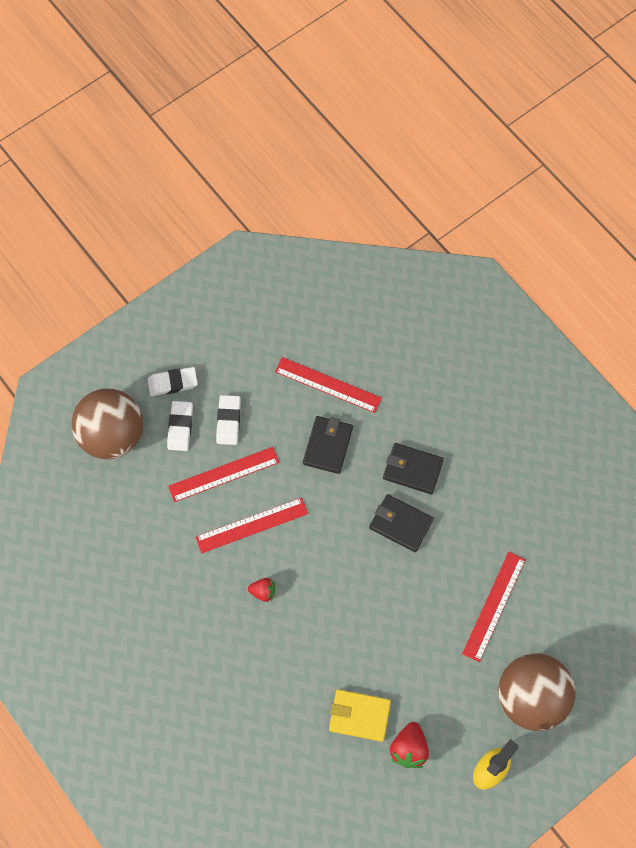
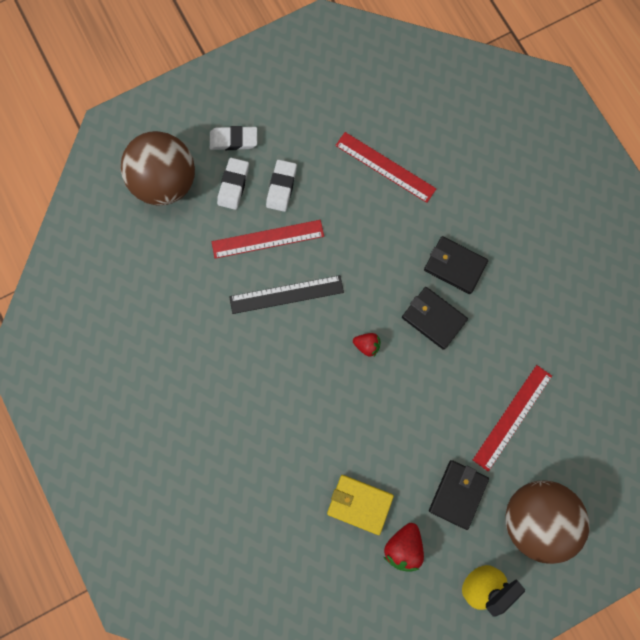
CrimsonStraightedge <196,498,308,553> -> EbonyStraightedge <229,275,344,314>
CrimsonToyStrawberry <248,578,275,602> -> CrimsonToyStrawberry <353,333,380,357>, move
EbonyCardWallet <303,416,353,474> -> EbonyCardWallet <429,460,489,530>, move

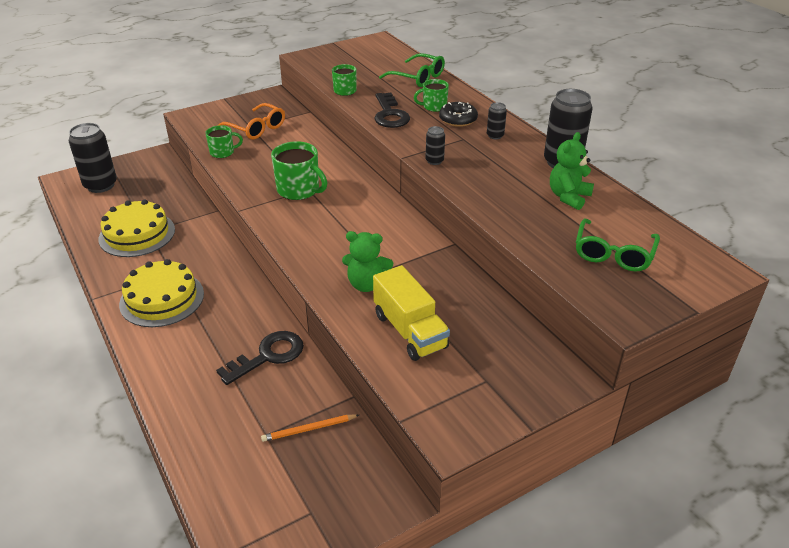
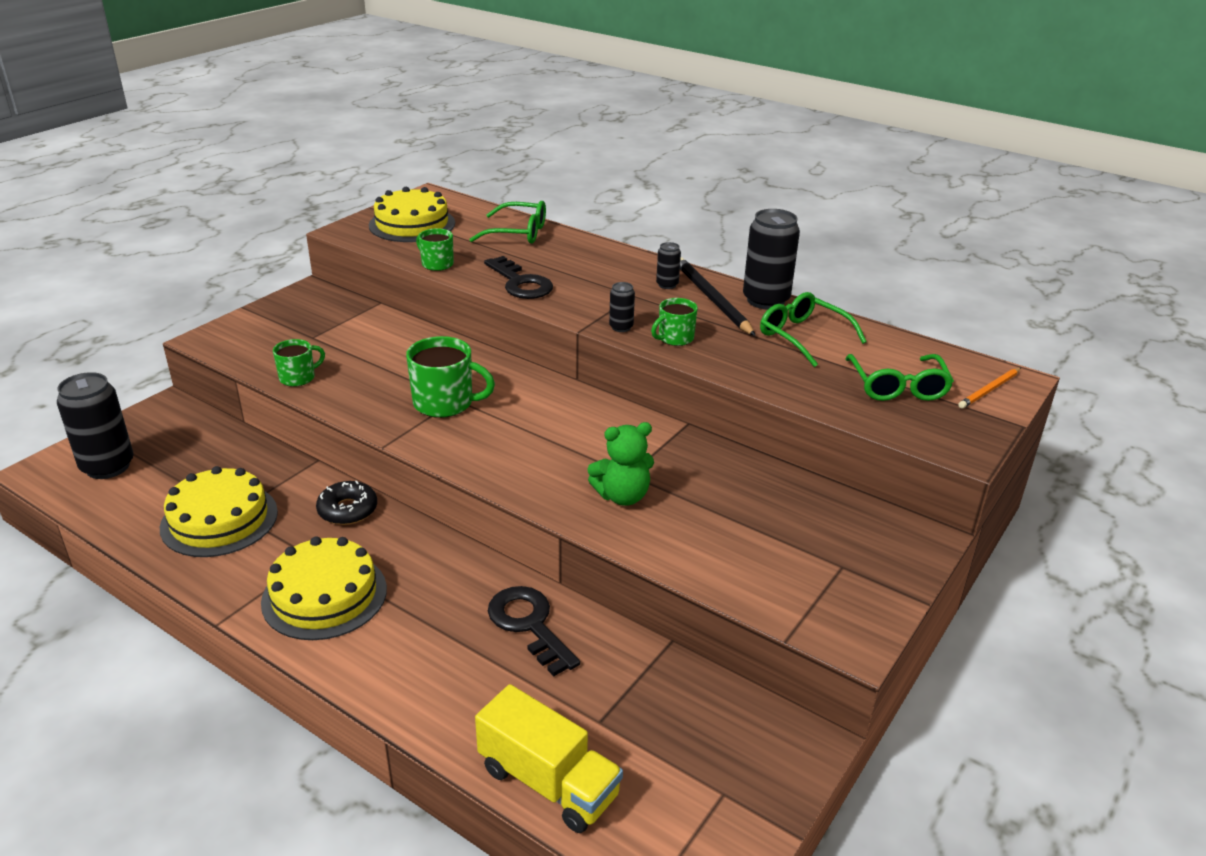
EbonyGlazedDonut <439,102,478,127> -> EbonyGlazedDonut <316,481,377,525>, move
none -> GoldenLayerCake <369,187,455,242>
GoldenTruck <373,265,450,361> -> GoldenTruck <475,684,623,833>, move
EbonyKey <216,331,304,385> -> EbonyKey <488,586,580,676>, 60 degrees counterclockwise
EmeraldTeaMug <414,79,449,112> -> EmeraldTeaMug <651,298,698,346>, move
none -> EbonyPencil <680,257,756,336>
EmeraldTeddy <550,132,594,210> -> EmeraldGlasses <760,292,867,367>
BrightOrangePencil <261,414,359,442> -> BrightOrangePencil <958,368,1021,409>, move
BrightOrangeGlasses <217,103,285,139> -> none

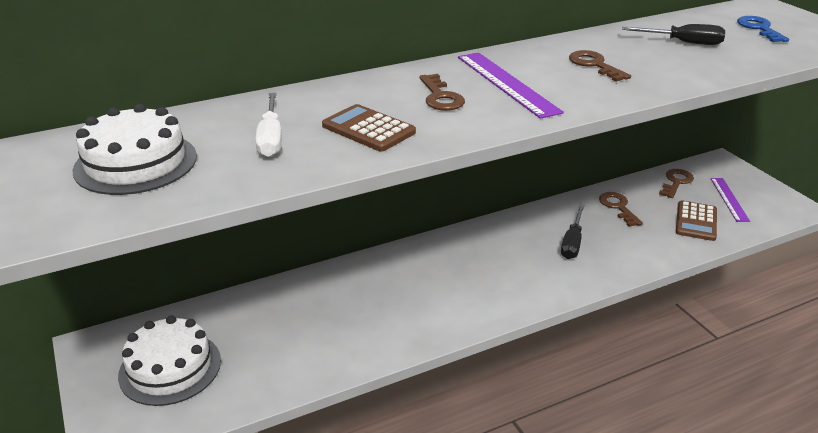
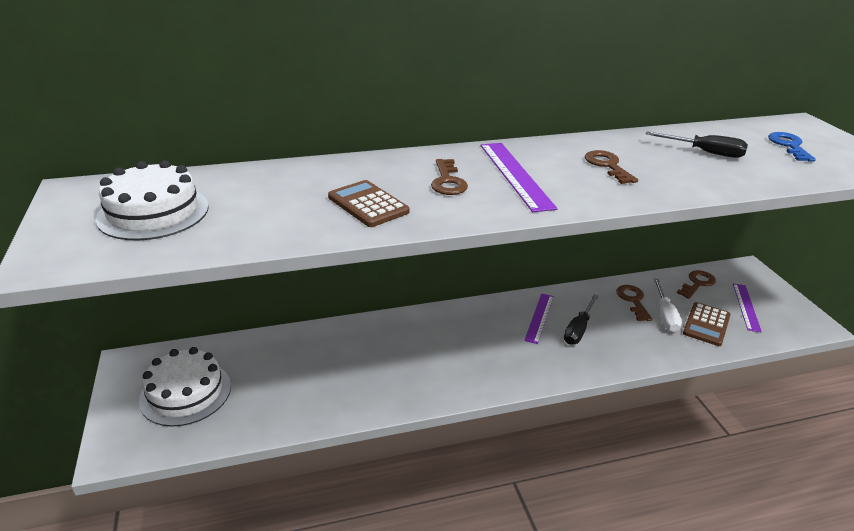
none -> RoyalPurpleStraightedge <524,294,554,344>
PureWhiteScrewdriver <256,93,282,157> -> PureWhiteScrewdriver <654,278,682,332>, move

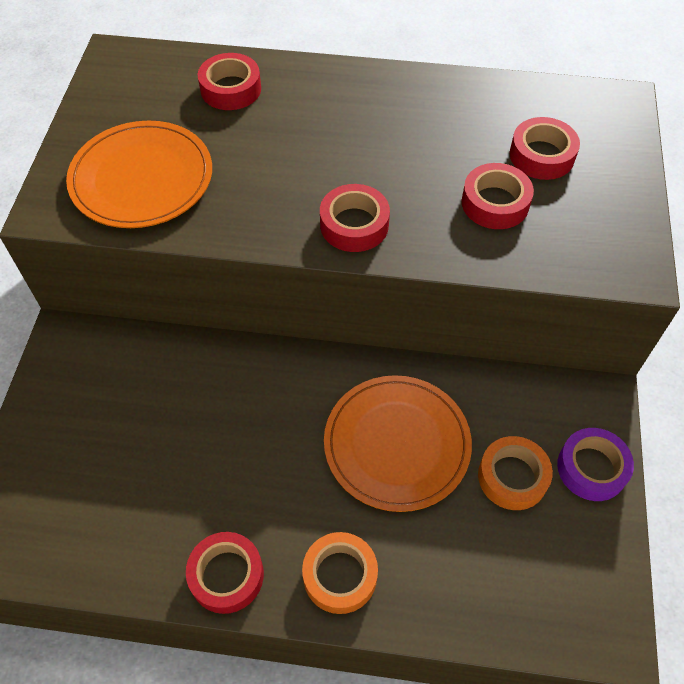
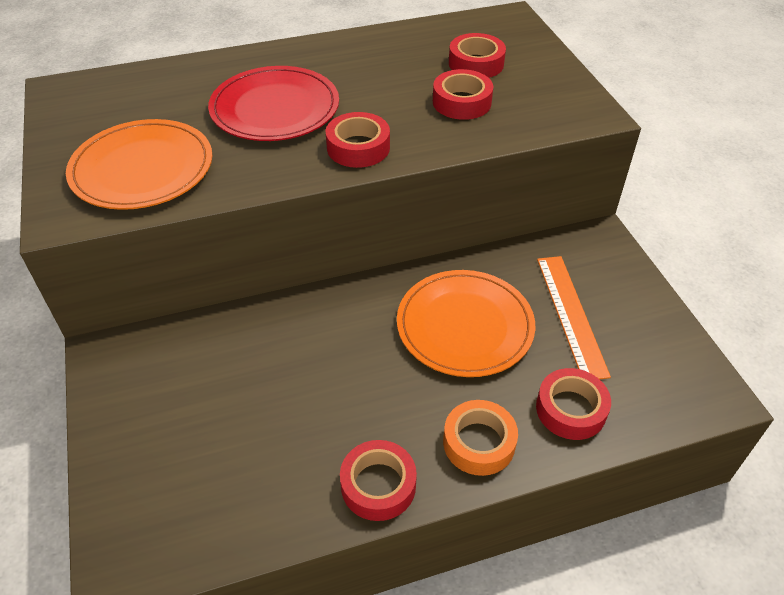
none -> CrimsonDinnerPlate <208,66,339,141>
CrimsonRollOfTape <198,53,261,110> -> CrimsonRollOfTape <536,368,611,440>, move
BrightOrangeRollOfTape <478,436,553,510> -> BrightOrangeStraightedge <537,256,611,379>
RoyalPurpleRollOfTape <557,428,634,501> -> none

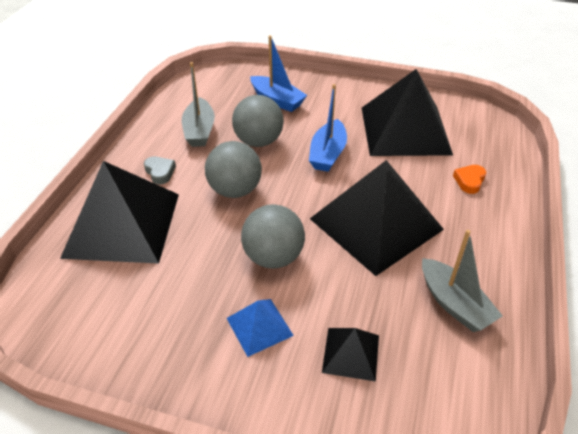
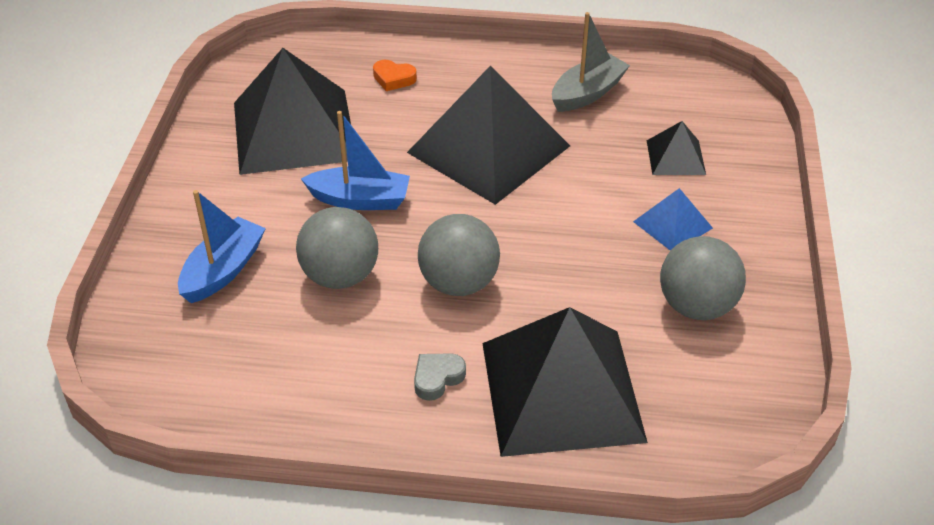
GreySphere <241,204,305,268> -> GreySphere <660,236,746,320>, move
GreySailboat <182,62,215,147> -> none

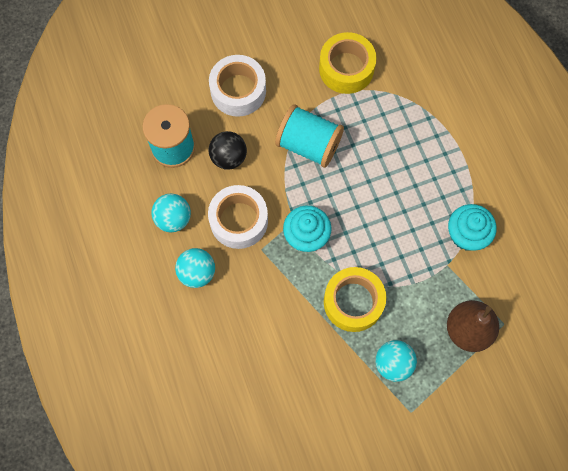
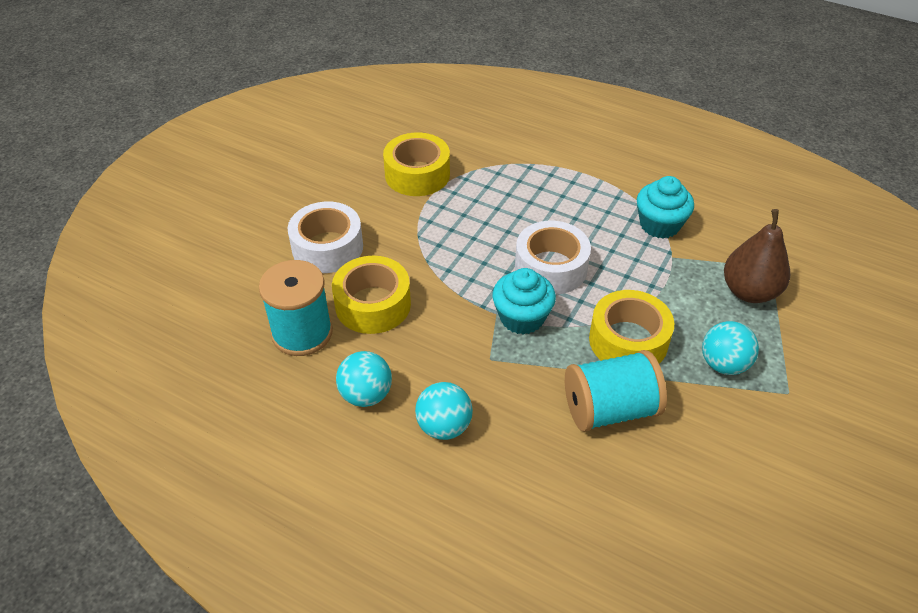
EbonySphere <209,131,247,170> -> GoldenRollOfTape <332,256,411,334>
PureWhiteRollOfTape <208,185,268,249> -> PureWhiteRollOfTape <515,221,591,295>, move
TealReelOfThread <275,104,344,168> -> TealReelOfThread <565,350,667,432>, move

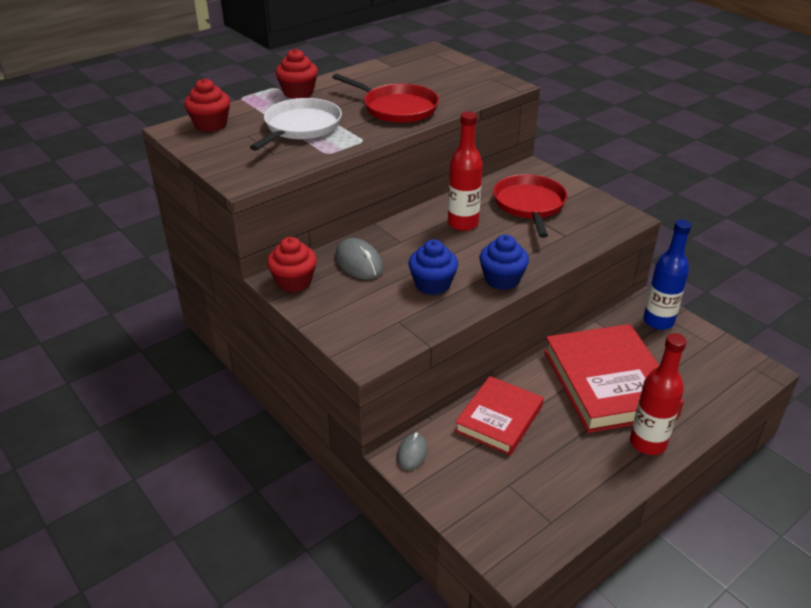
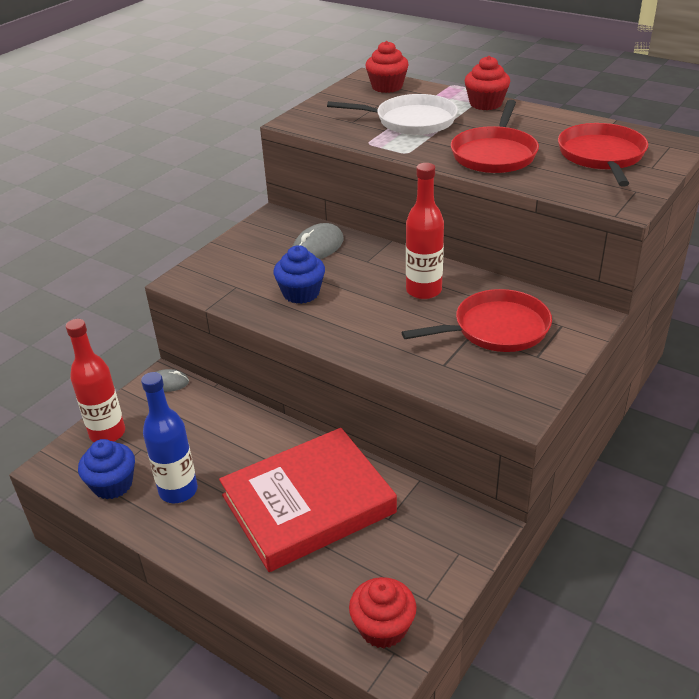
CrimsonFlask <630,333,687,455> -> CrimsonFlask <66,319,125,442>, move
RoyalBlueCupcake <479,235,529,290> -> RoyalBlueCupcake <78,439,135,499>, move
RoyalBlueFlask <643,219,692,330> -> RoyalBlueFlask <141,372,198,503>, move
CrimsonCupcake <267,237,317,292> -> CrimsonCupcake <349,577,417,648>, move
none -> CrimsonPan <558,123,648,186>
CrimsonBook <455,376,544,455> -> none

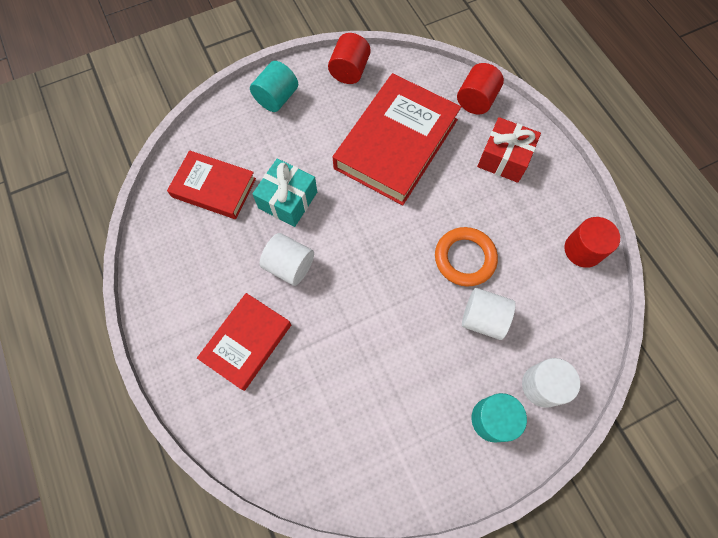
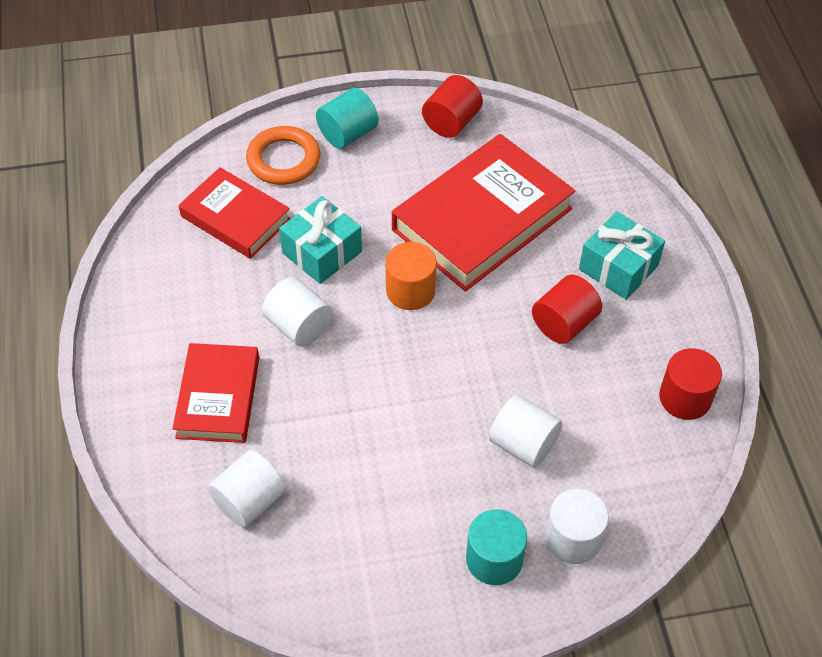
CrimsonBook <197,293,291,391> -> CrimsonBook <172,343,259,443>, 45 degrees counterclockwise
none -> PureWhiteSolidCylinder <208,450,286,528>
BrightOrangeTorus <435,227,498,286> -> BrightOrangeTorus <246,126,320,185>, move
none -> BrightOrangeSolidCylinder <386,242,437,310>
CrimsonSolidCylinder <457,63,504,115> -> CrimsonSolidCylinder <532,274,602,344>, move
CrimsonGift <477,117,541,183> -> TealGift <579,211,665,300>

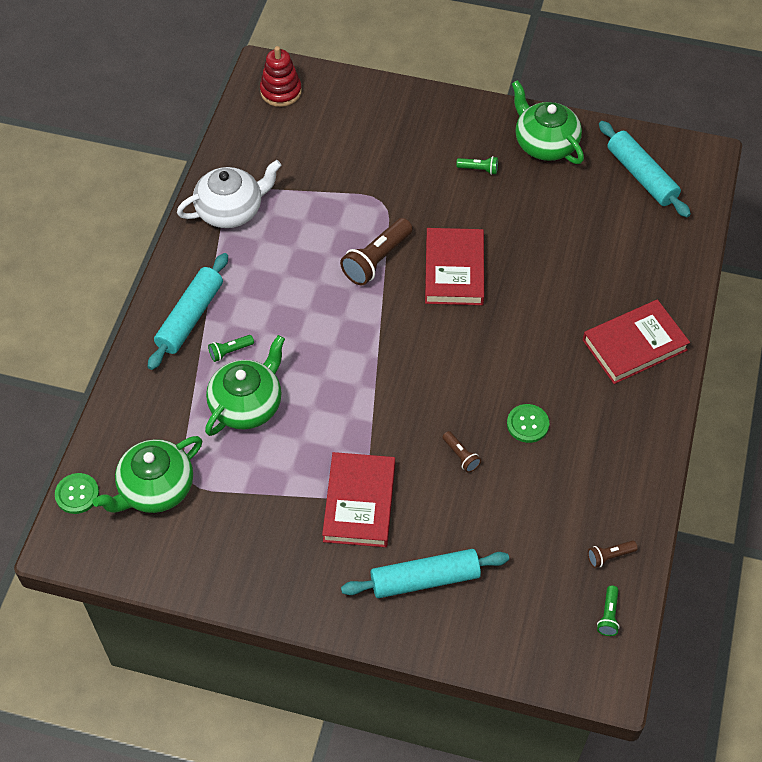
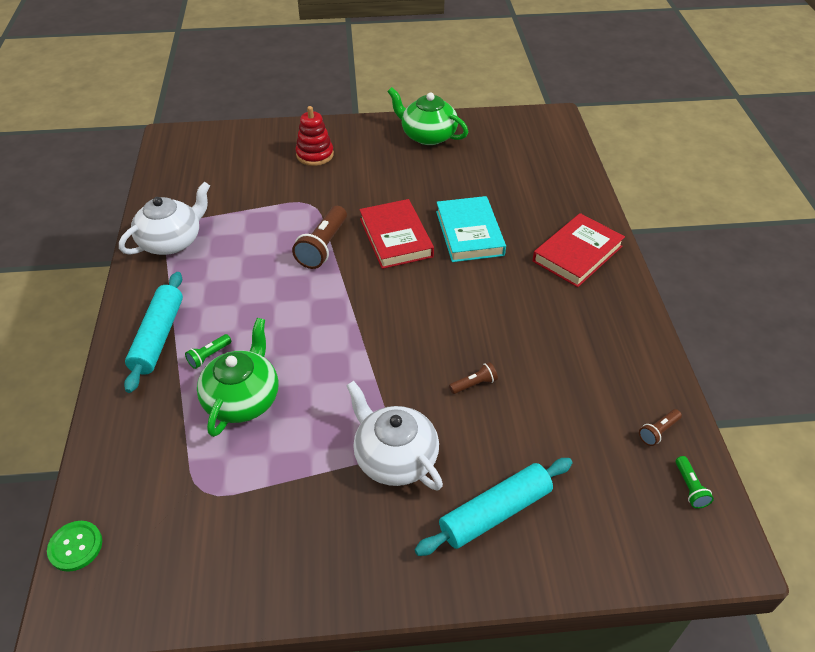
CrimsonStackingToy <260,46,302,107> -> CrimsonStackingToy <296,106,334,166>, move
CrimsonBook <322,452,395,547> -> PureWhiteTeaPot <346,381,443,491>
none -> TealBook <436,196,506,262>
BrownTorch <442,431,481,473> -> BrownTorch <449,362,498,394>, 60 degrees counterclockwise
EmeraldTeaPot <93,436,202,513> -> none
EmeraldTorch <456,156,498,175> -> none
EmeraldSewingButton <507,404,549,443> -> none
TealPastryRoller <599,121,691,217> -> none

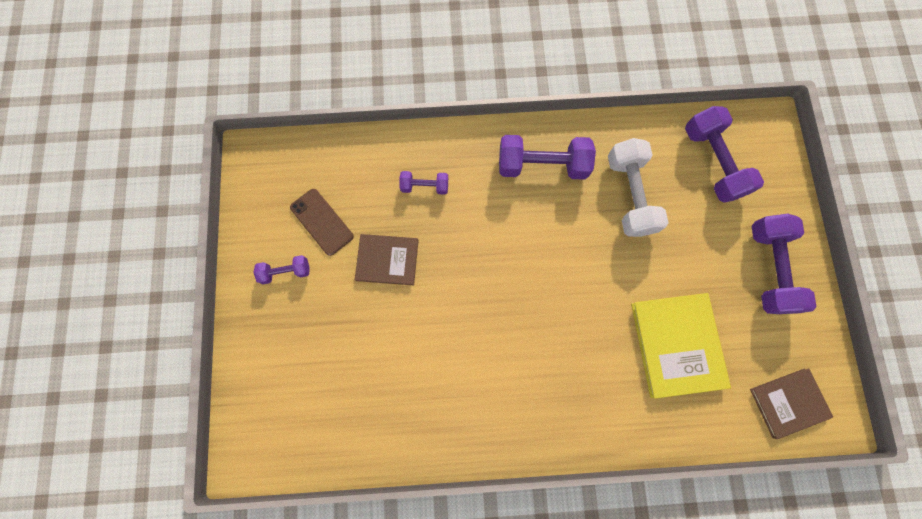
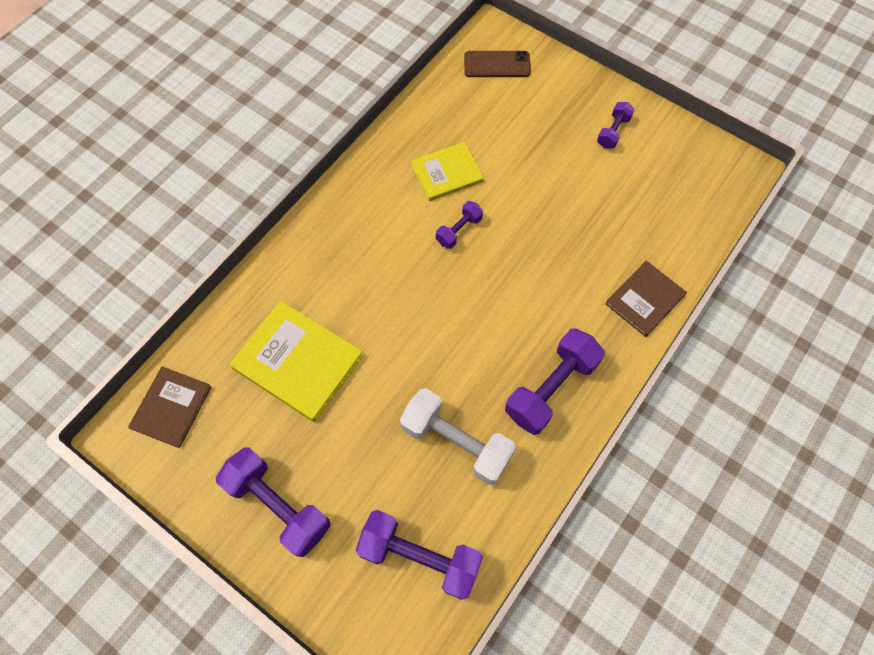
none -> GoldenBook <411,142,484,201>
RoyalPurpleDumbbell <399,171,448,195> -> RoyalPurpleDumbbell <436,201,483,249>, move
BrownPhone <290,189,354,256> -> BrownPhone <464,51,531,77>, move
BrownBook <355,234,419,285> -> BrownBook <605,261,687,337>, move

